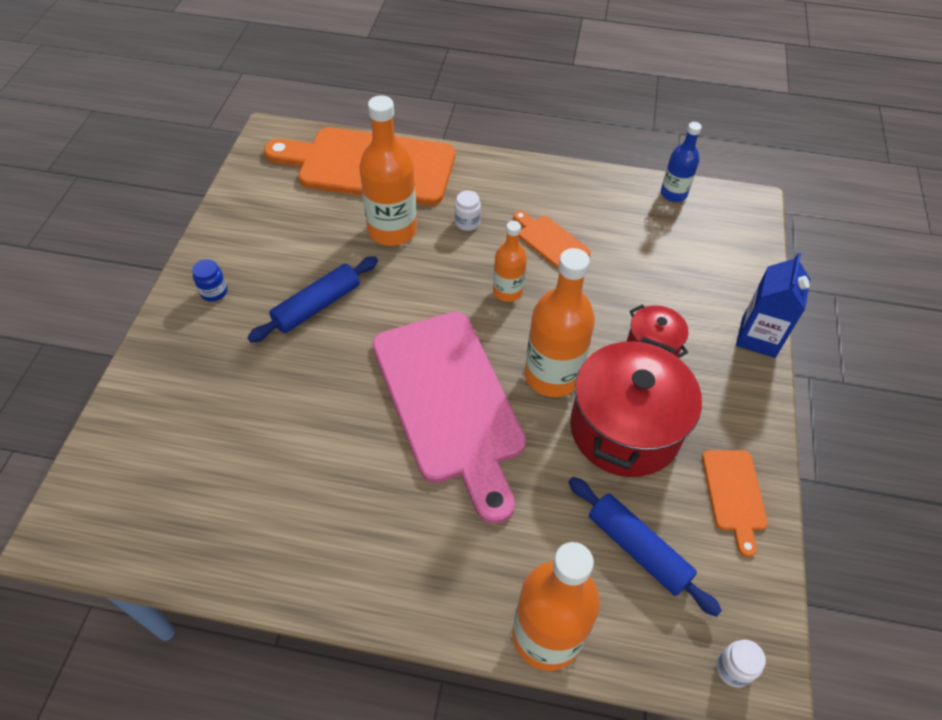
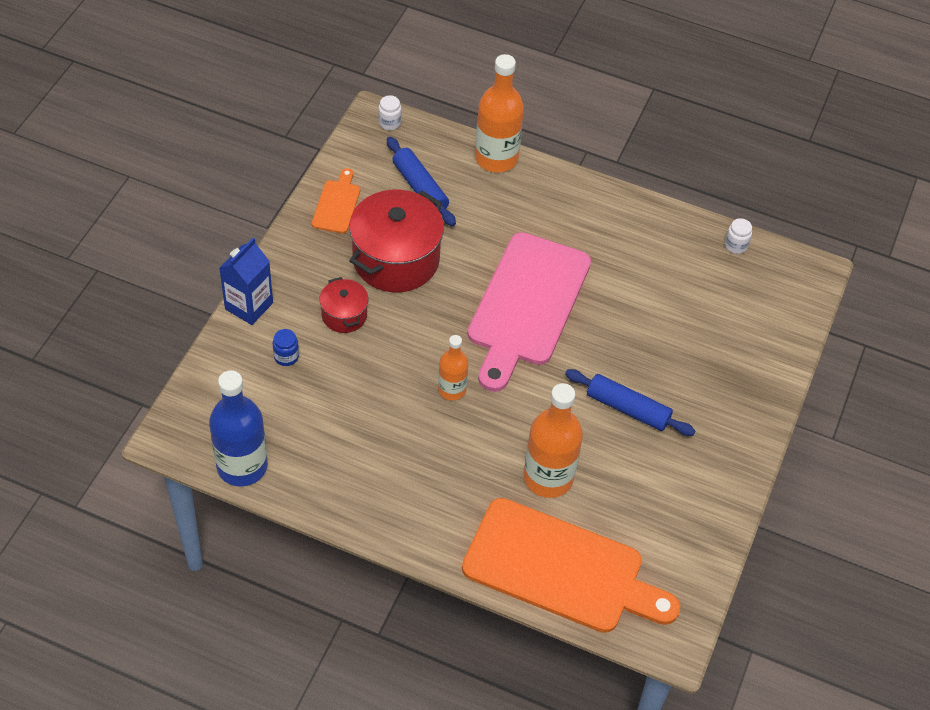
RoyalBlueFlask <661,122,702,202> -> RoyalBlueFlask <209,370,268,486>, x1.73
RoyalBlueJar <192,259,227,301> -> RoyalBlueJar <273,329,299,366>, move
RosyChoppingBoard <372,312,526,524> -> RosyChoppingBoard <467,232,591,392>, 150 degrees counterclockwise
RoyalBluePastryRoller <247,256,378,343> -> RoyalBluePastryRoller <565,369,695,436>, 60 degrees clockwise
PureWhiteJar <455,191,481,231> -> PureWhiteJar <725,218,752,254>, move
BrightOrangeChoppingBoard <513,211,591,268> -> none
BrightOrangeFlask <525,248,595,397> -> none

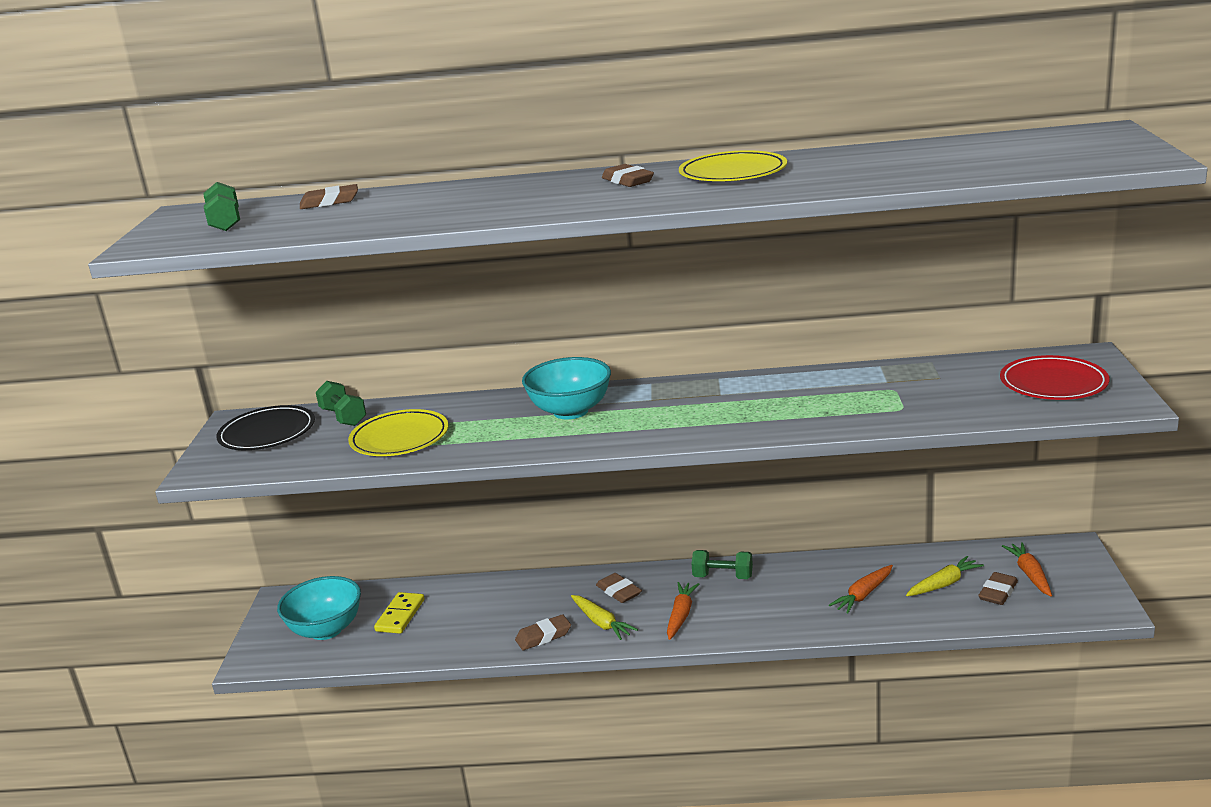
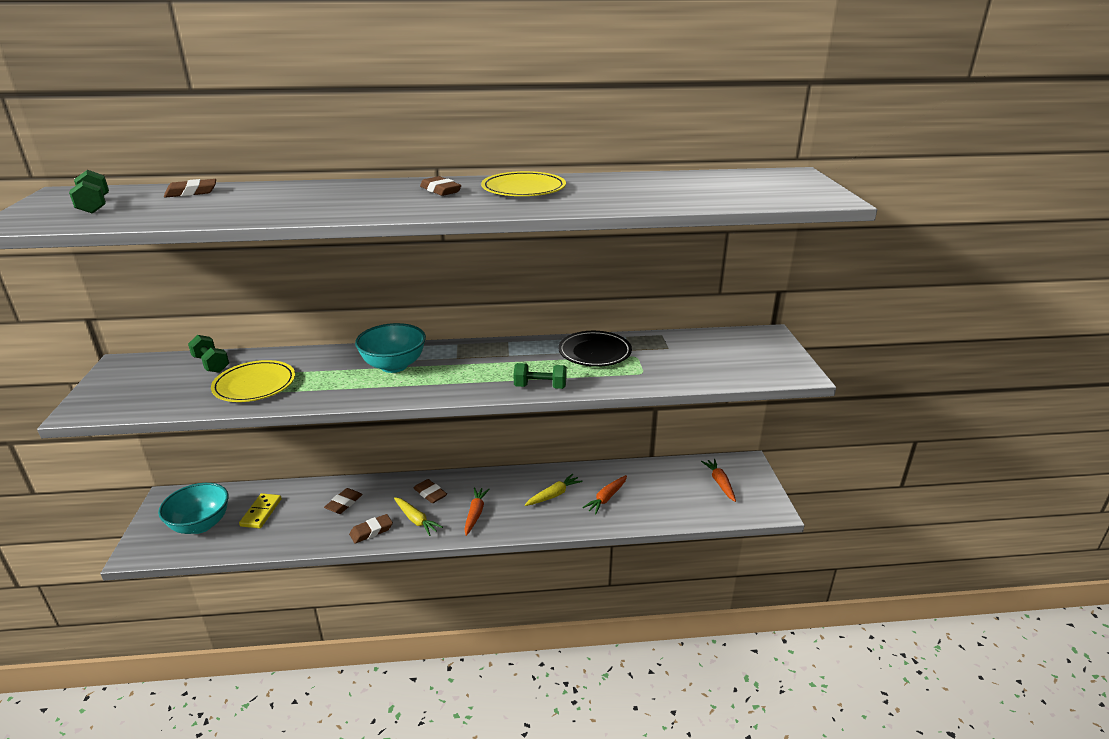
BrownGumEraser <978,572,1018,605> -> BrownGumEraser <324,488,363,514>, move
EmeraldDumbbell <692,550,753,579> -> EmeraldDumbbell <513,363,567,389>, move
GoldenCarrot <906,556,984,596> -> GoldenCarrot <525,474,583,506>, move
EbonyDinnerPlate <216,405,315,450> -> EbonyDinnerPlate <558,331,632,367>, move
CrimsonDinnerPlate <1000,355,1109,400> -> none

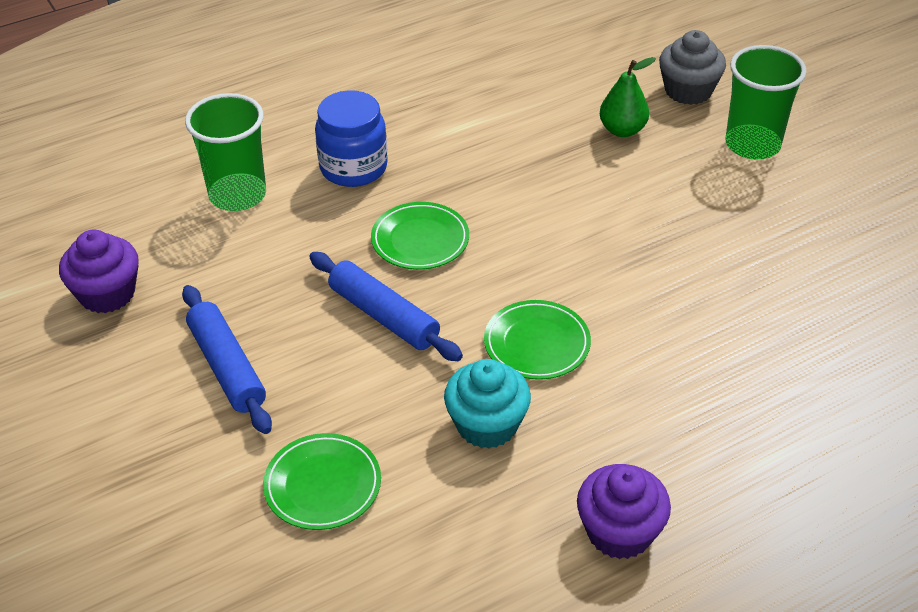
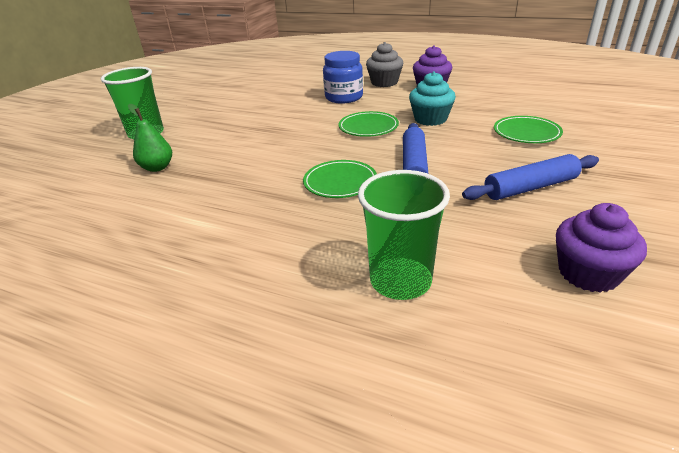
RoyalBlueJar <315,90,388,187> -> RoyalBlueJar <323,51,363,103>, move
GreyCupcake <659,30,726,105> -> GreyCupcake <366,42,403,87>, move
RoyalBluePastryRoller <182,285,272,434> -> RoyalBluePastryRoller <462,154,599,200>, 45 degrees clockwise

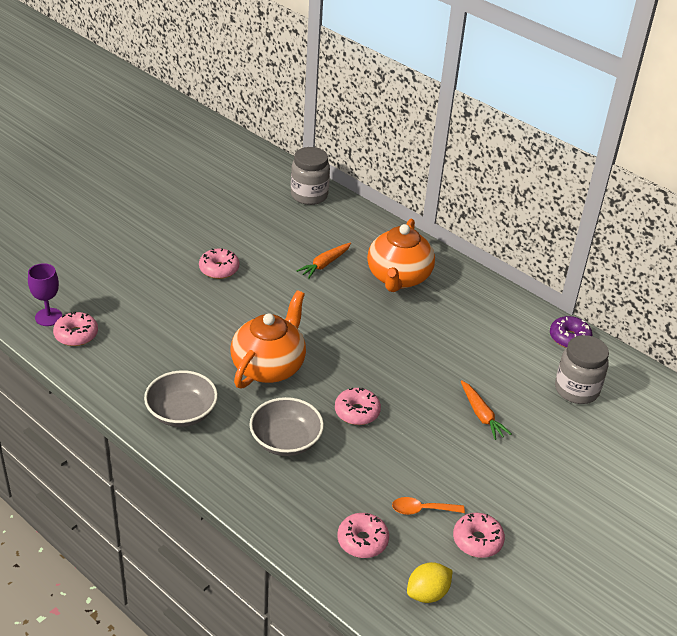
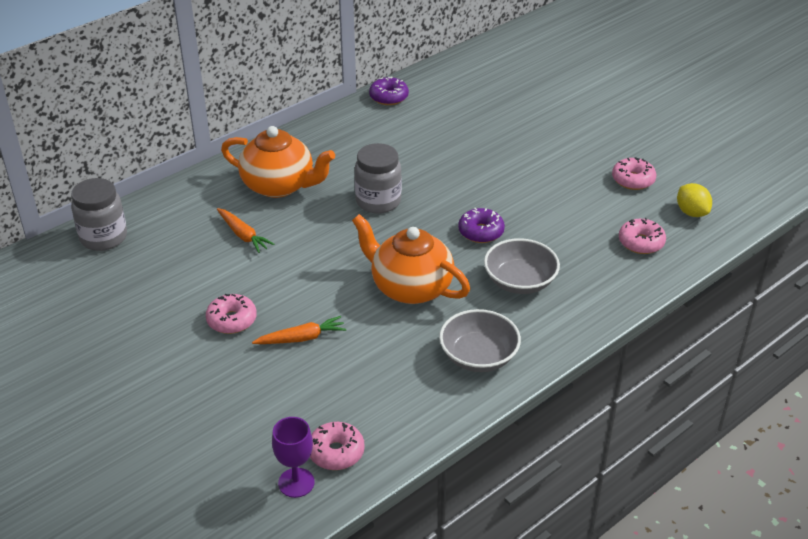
BrightOrangeCarrot <461,380,511,440> -> BrightOrangeCarrot <252,316,346,344>, move
GreyJar <555,335,609,404> -> GreyJar <354,143,402,214>, move
RosyGlazedDonut <335,387,381,425> -> RoyalPurpleGlazedDonut <458,208,505,243>
BrightOrangeTablespoon <392,497,465,515> -> none

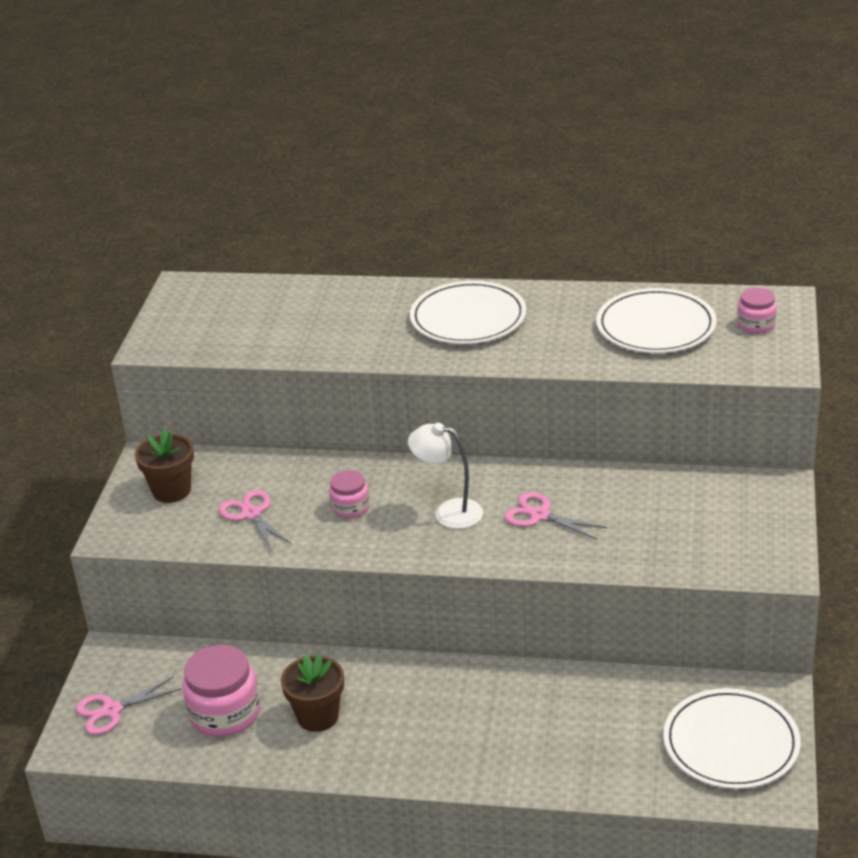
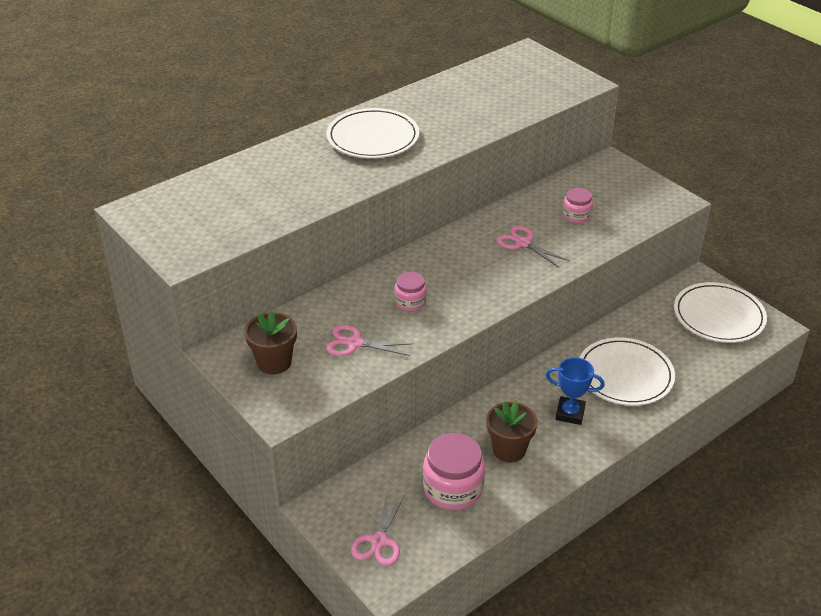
RosyScissors <504,492,607,540> -> RosyScissors <497,225,570,268>, 60 degrees clockwise
none -> RoyalBluePrizeCup <546,357,605,425>
RosyJar <737,287,777,334> -> RosyJar <563,188,593,223>, move
PureWhiteDinnerPlate <596,288,717,353> -> PureWhiteDinnerPlate <579,337,675,406>, move
PureWhiteLamp <408,423,483,529> -> none

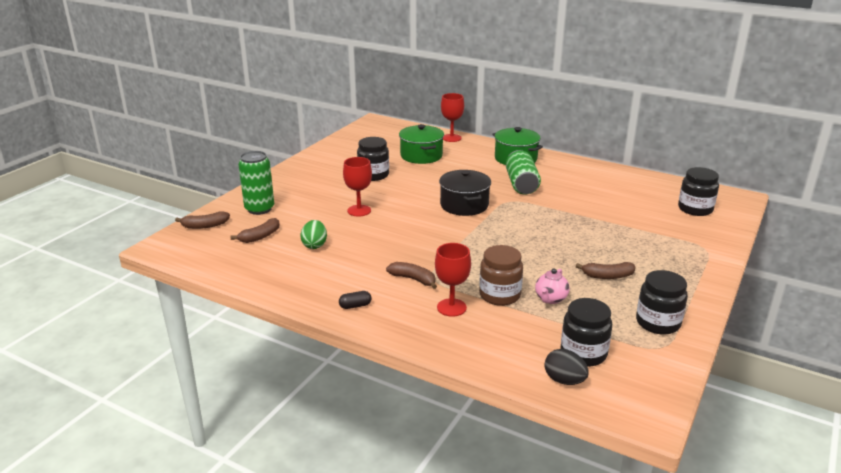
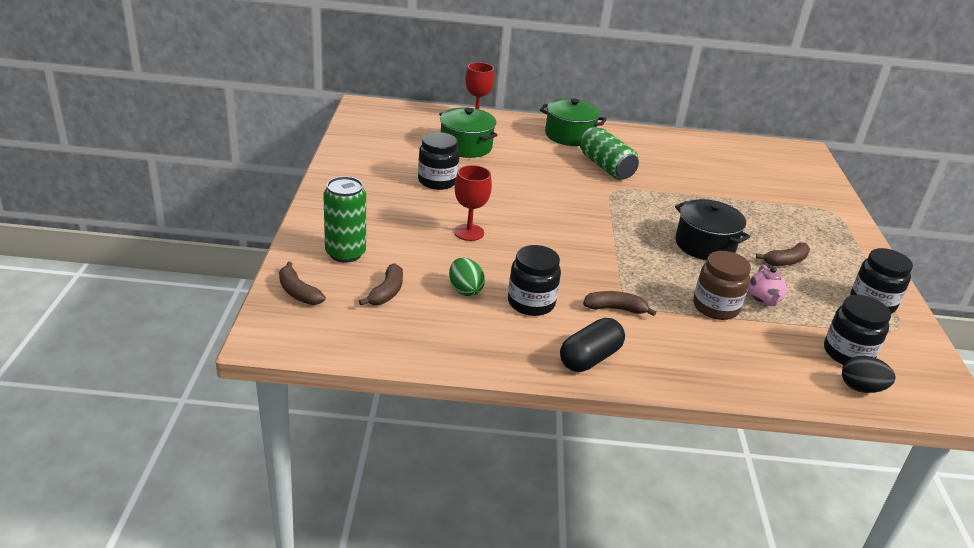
BrownBanana <175,212,230,229> -> BrownBanana <279,262,325,305>, 90 degrees clockwise
EbonyJar <678,167,719,216> -> EbonyJar <508,245,561,316>, move
EbonyPill <339,291,372,309> -> EbonyPill <560,318,625,372>, x1.96
EbonyCookingPot <439,170,491,216> -> EbonyCookingPot <675,199,750,260>, move
CrimsonGoblet <435,243,471,317> -> none

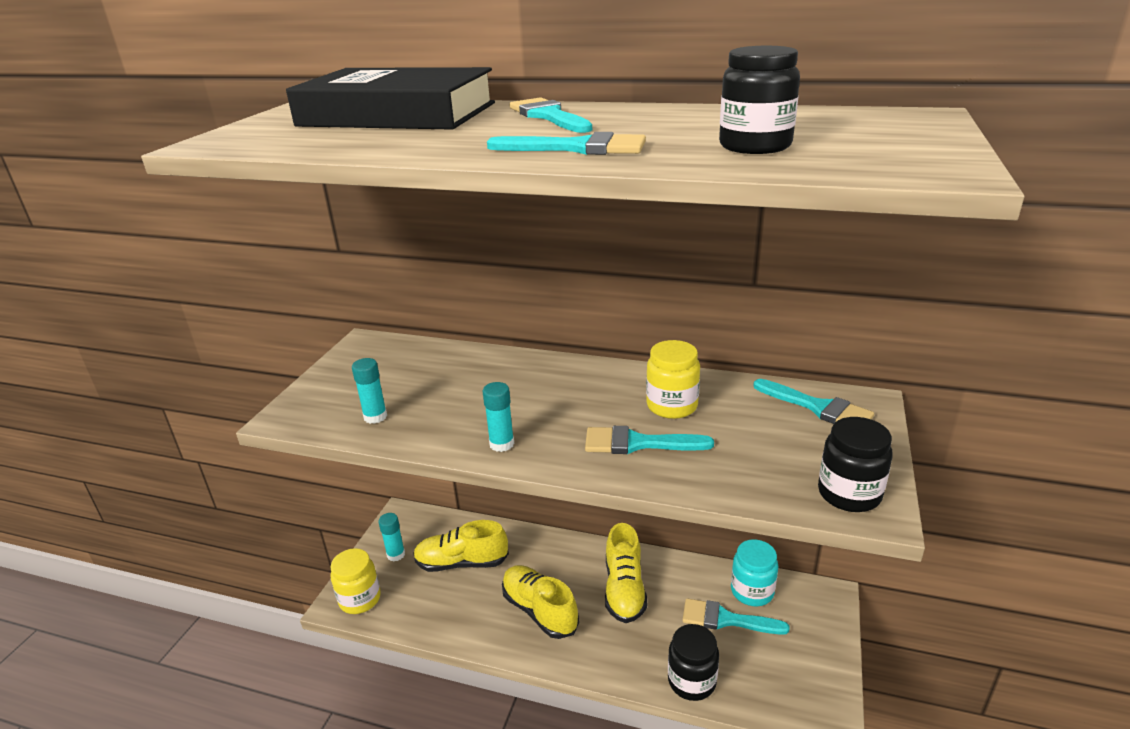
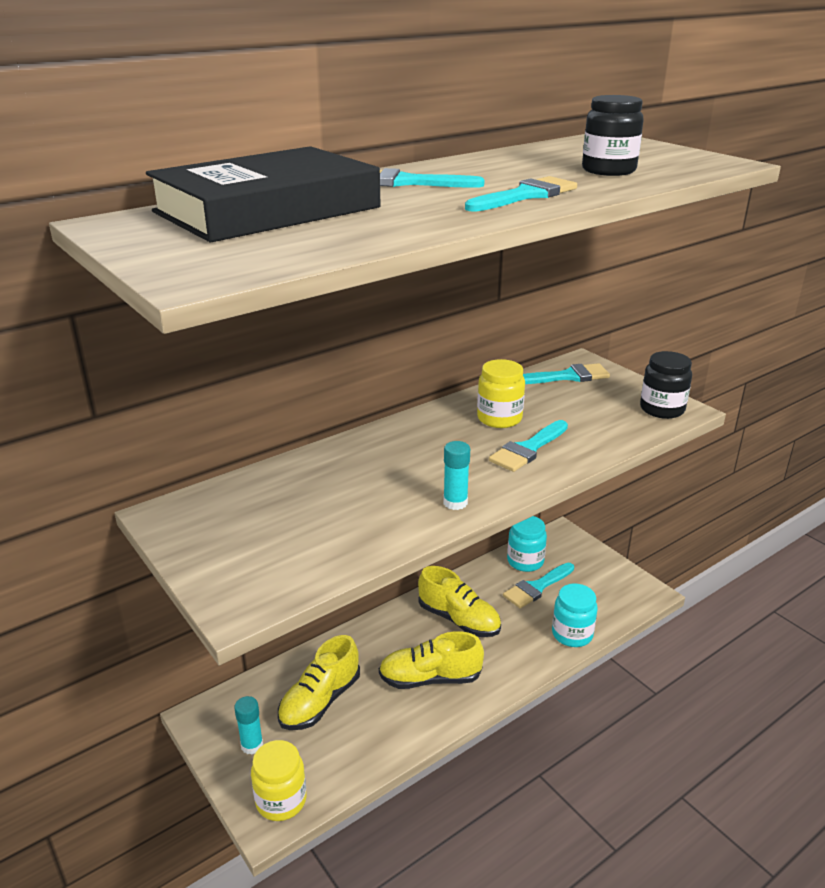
EbonyJar <668,624,719,701> -> TealJar <552,584,598,647>
TealGlueStick <352,358,387,424> -> none

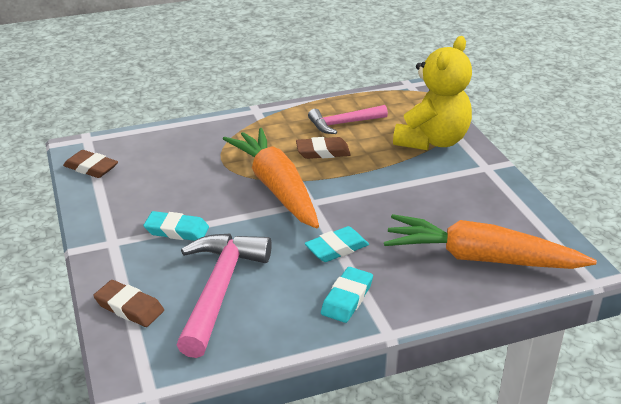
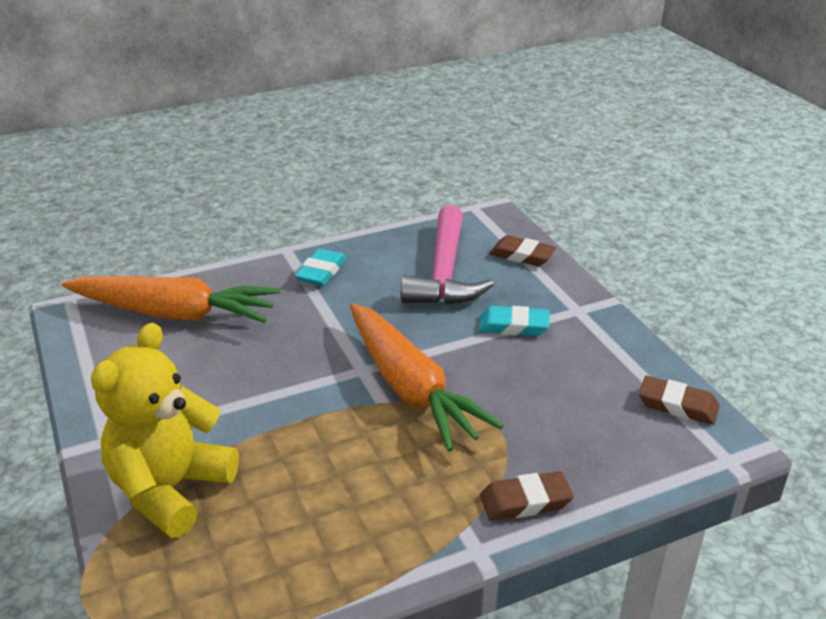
BrownGumEraser <296,137,351,159> -> BrownGumEraser <480,471,574,521>, move
TealGumEraser <305,226,369,262> -> none
RosyHammer <308,105,388,134> -> none

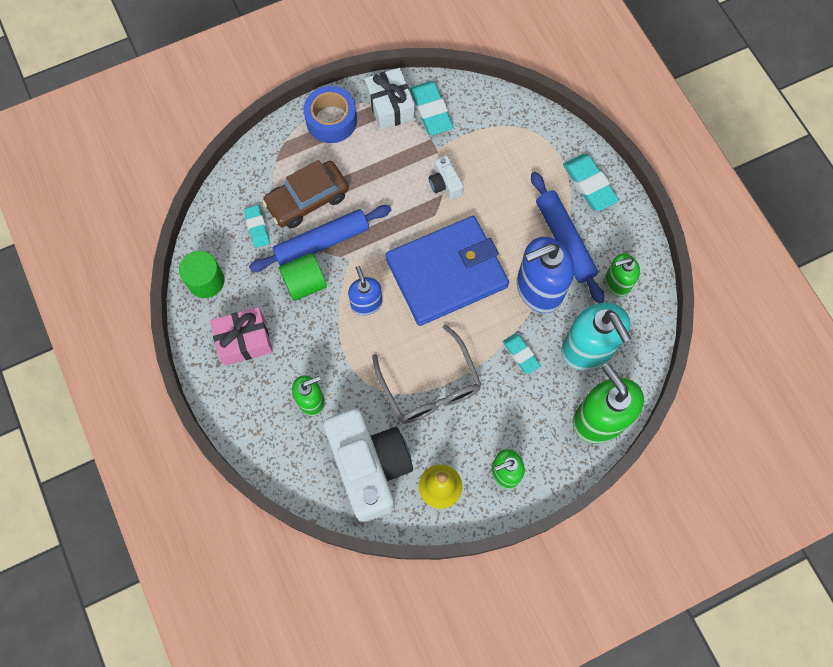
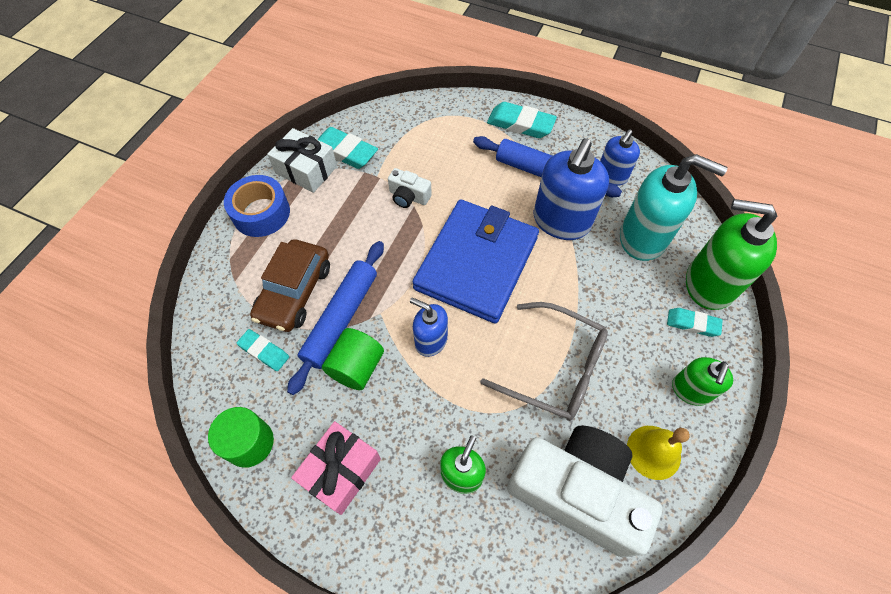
EmeraldSoapDispenser <605,253,640,297> -> RoyalBlueSoapDispenser <600,129,640,186>
TealGumEraser <503,333,541,374> -> TealGumEraser <667,308,723,337>, move

